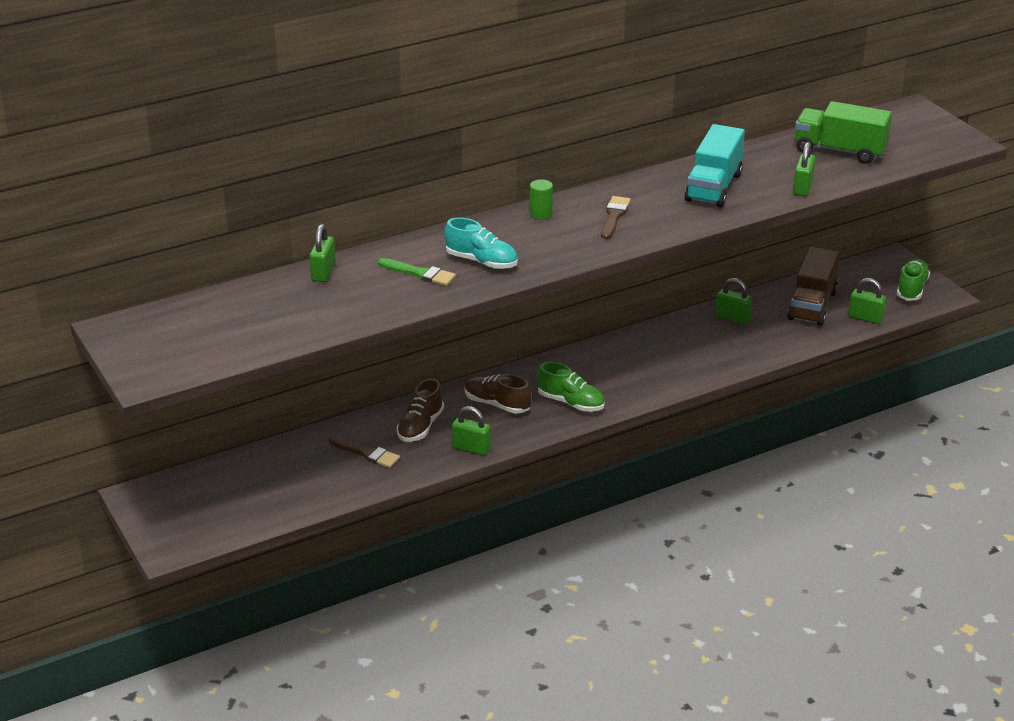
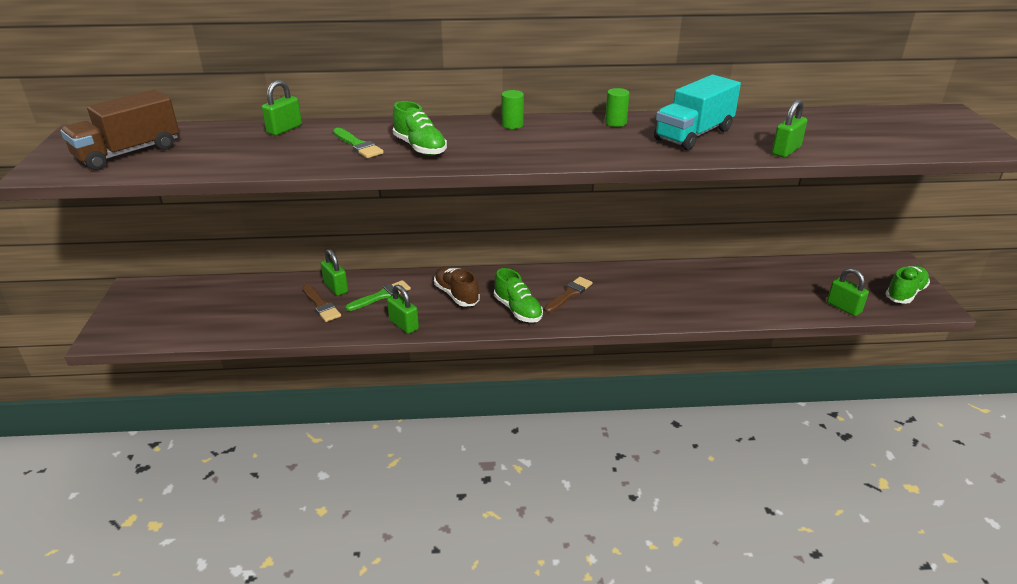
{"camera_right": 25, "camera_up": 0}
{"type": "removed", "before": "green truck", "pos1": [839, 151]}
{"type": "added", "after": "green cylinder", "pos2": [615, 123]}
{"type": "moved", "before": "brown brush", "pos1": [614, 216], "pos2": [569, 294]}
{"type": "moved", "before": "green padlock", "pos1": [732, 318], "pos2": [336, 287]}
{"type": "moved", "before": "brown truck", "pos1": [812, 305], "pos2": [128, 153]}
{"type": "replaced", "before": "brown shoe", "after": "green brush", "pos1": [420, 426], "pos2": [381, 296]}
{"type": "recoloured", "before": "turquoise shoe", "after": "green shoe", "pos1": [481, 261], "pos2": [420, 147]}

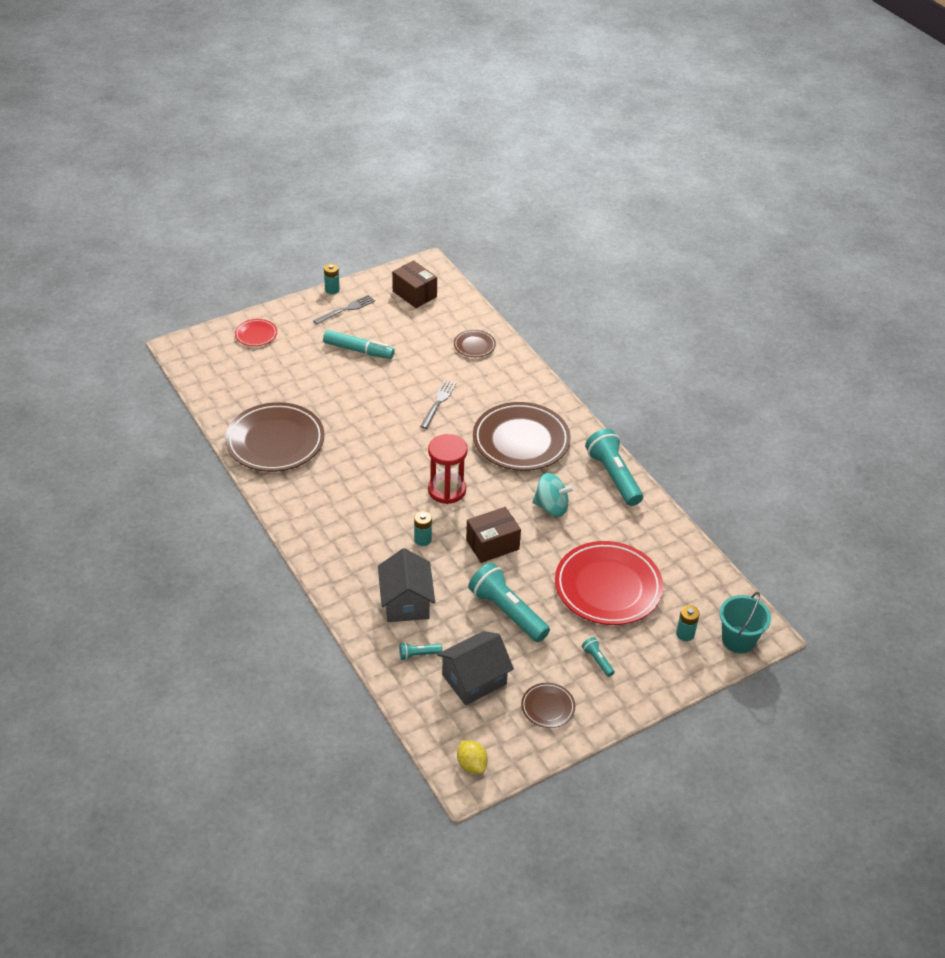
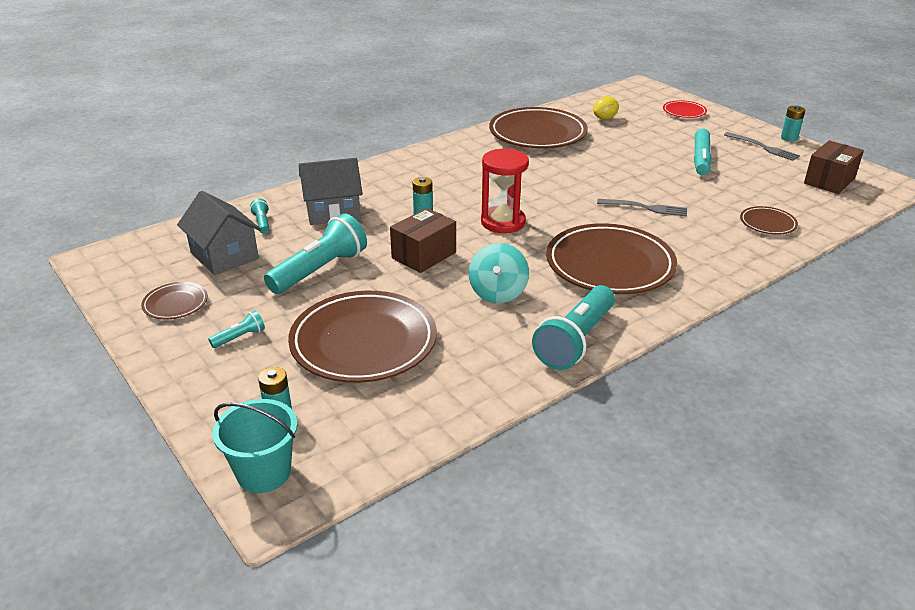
{"camera_right": 85, "camera_up": -10}
{"type": "moved", "before": "yellow lemon", "pos1": [471, 765], "pos2": [604, 118]}
{"type": "recoloured", "before": "red plate", "after": "brown plate", "pos1": [608, 587], "pos2": [363, 342]}
{"type": "turned", "before": "brown box", "pos1": [492, 544], "pos2": [424, 255], "turn": 75}
{"type": "turned", "before": "turquoise flashlight", "pos1": [613, 476], "pos2": [576, 341], "turn": 150}

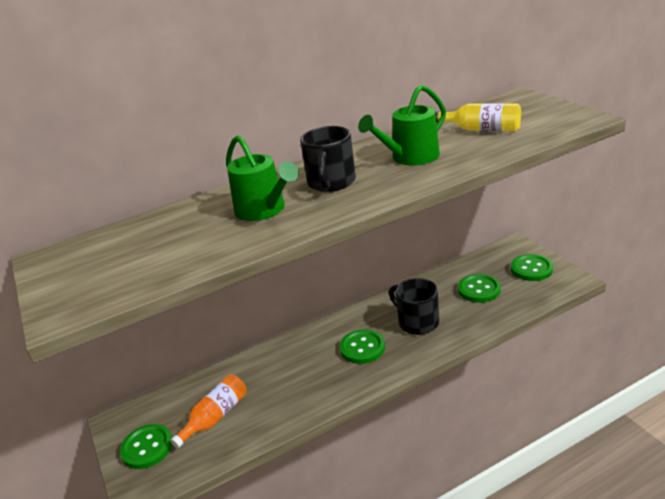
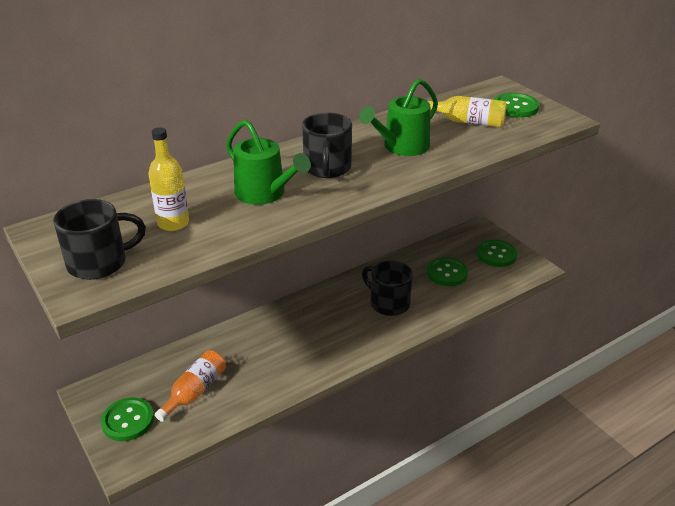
{"camera_right": -10, "camera_up": 5}
{"type": "added", "after": "black mug", "pos2": [99, 263]}
{"type": "added", "after": "yellow bottle", "pos2": [173, 223]}
{"type": "moved", "before": "green button", "pos1": [362, 348], "pos2": [515, 107]}

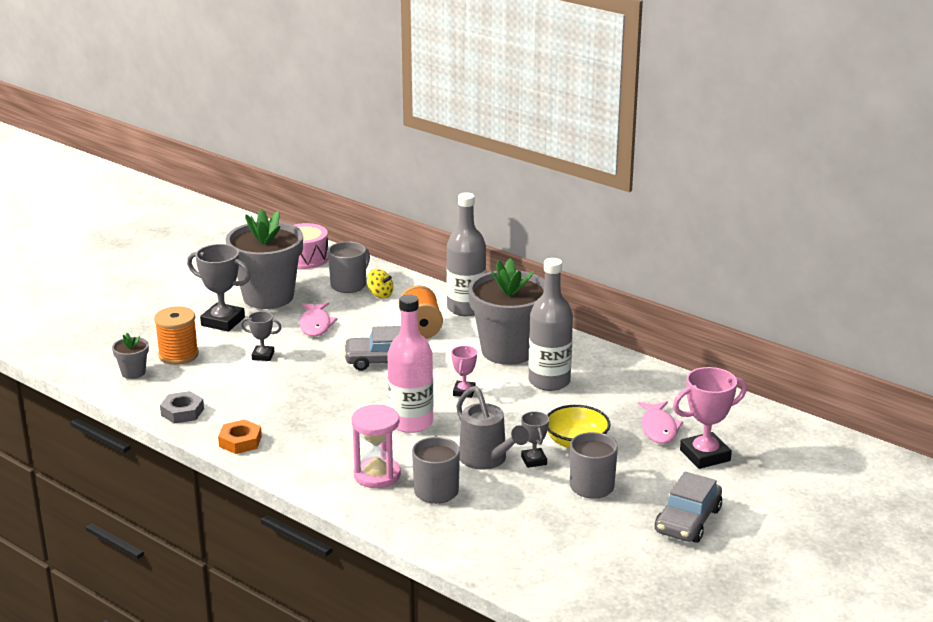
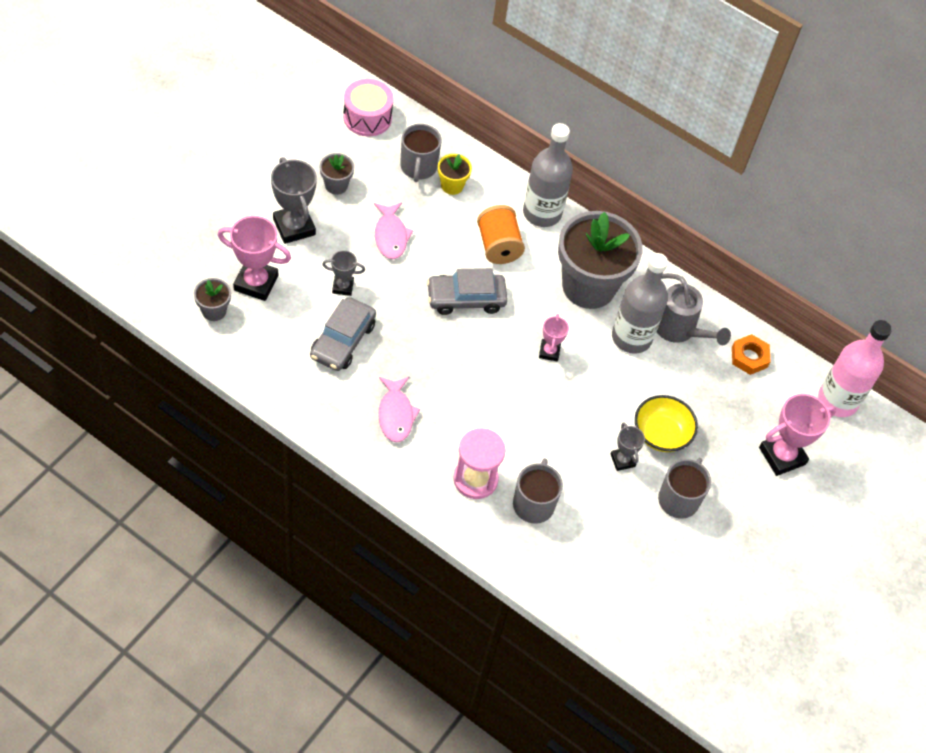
{"camera_right": -10, "camera_up": 30}
{"type": "removed", "before": "grey nut", "pos1": [182, 412]}
{"type": "moved", "before": "orange nut", "pos1": [240, 441], "pos2": [749, 357]}
{"type": "moved", "before": "pink bottle", "pos1": [411, 422], "pos2": [837, 400]}
{"type": "moved", "before": "grey watering can", "pos1": [487, 460], "pos2": [679, 330]}
{"type": "moved", "before": "pink fish", "pos1": [658, 428], "pos2": [396, 414]}
{"type": "moved", "before": "grey car", "pos1": [688, 520], "pos2": [343, 340]}
{"type": "replaced", "before": "orange spool", "after": "pink trophy", "pos1": [178, 355], "pos2": [256, 283]}
{"type": "replaced", "before": "yellow spinning top", "after": "yellow flower pot", "pos1": [380, 294], "pos2": [452, 185]}
{"type": "turned", "before": "grey trophy", "pos1": [223, 321], "pos2": [294, 227], "turn": 45}
{"type": "turned", "before": "grey mug", "pos1": [349, 285], "pos2": [418, 167], "turn": 150}
{"type": "resized", "before": "grey flower pot", "pos1": [268, 297], "pos2": [336, 185], "scale": 0.43}

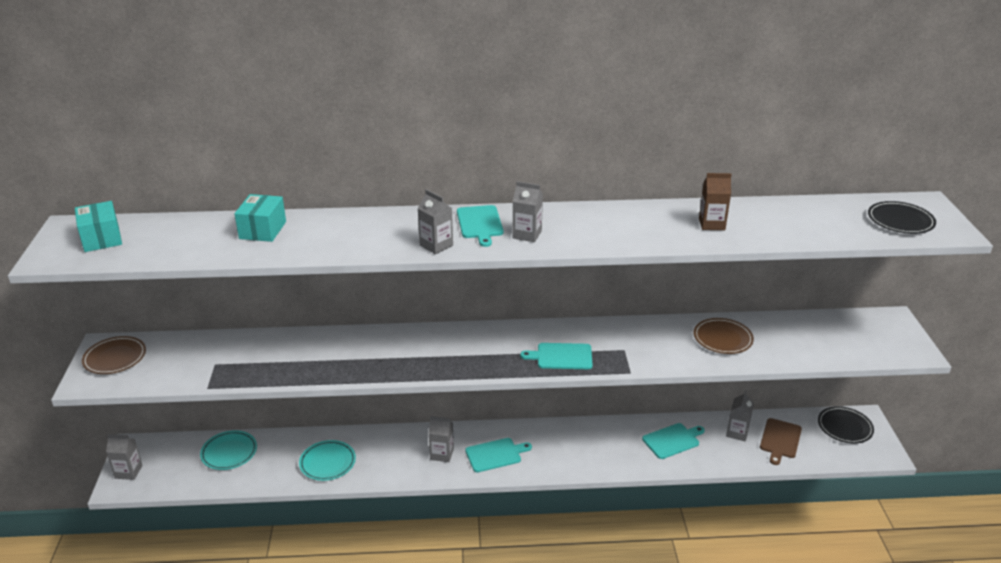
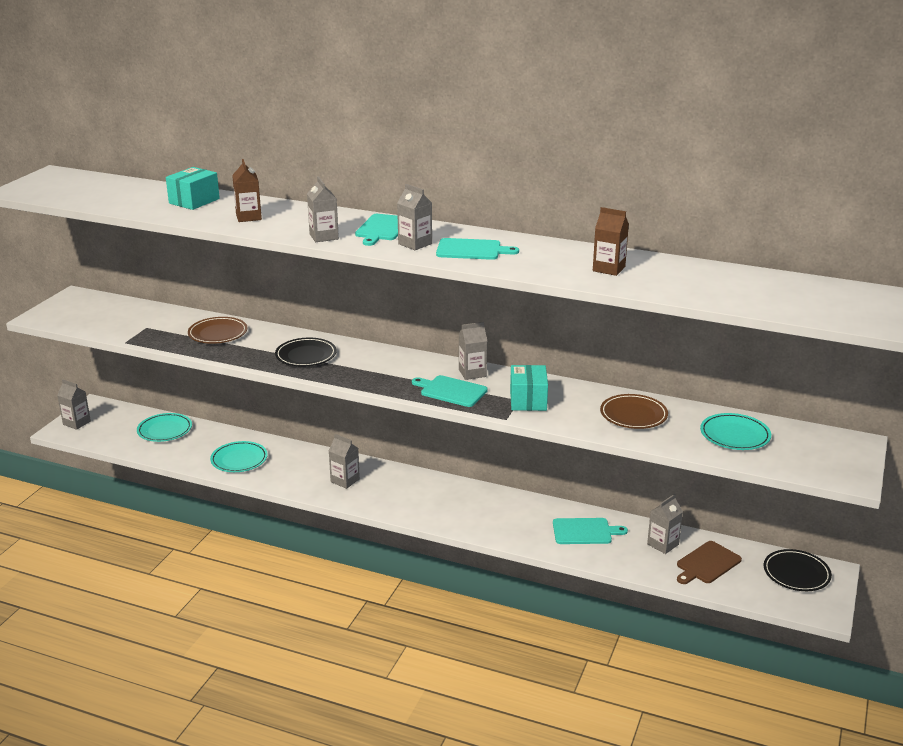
{"camera_right": 25, "camera_up": -5}
{"type": "added", "after": "brown carton", "pos2": [248, 217]}
{"type": "added", "after": "grey carton", "pos2": [472, 373]}
{"type": "added", "after": "turquoise plate", "pos2": [735, 435]}
{"type": "moved", "before": "turquoise box", "pos1": [102, 239], "pos2": [528, 400]}
{"type": "moved", "before": "brown plate", "pos1": [115, 358], "pos2": [218, 333]}
{"type": "moved", "before": "turquoise cutting board", "pos1": [495, 454], "pos2": [471, 250]}
{"type": "moved", "before": "black plate", "pos1": [900, 221], "pos2": [306, 355]}

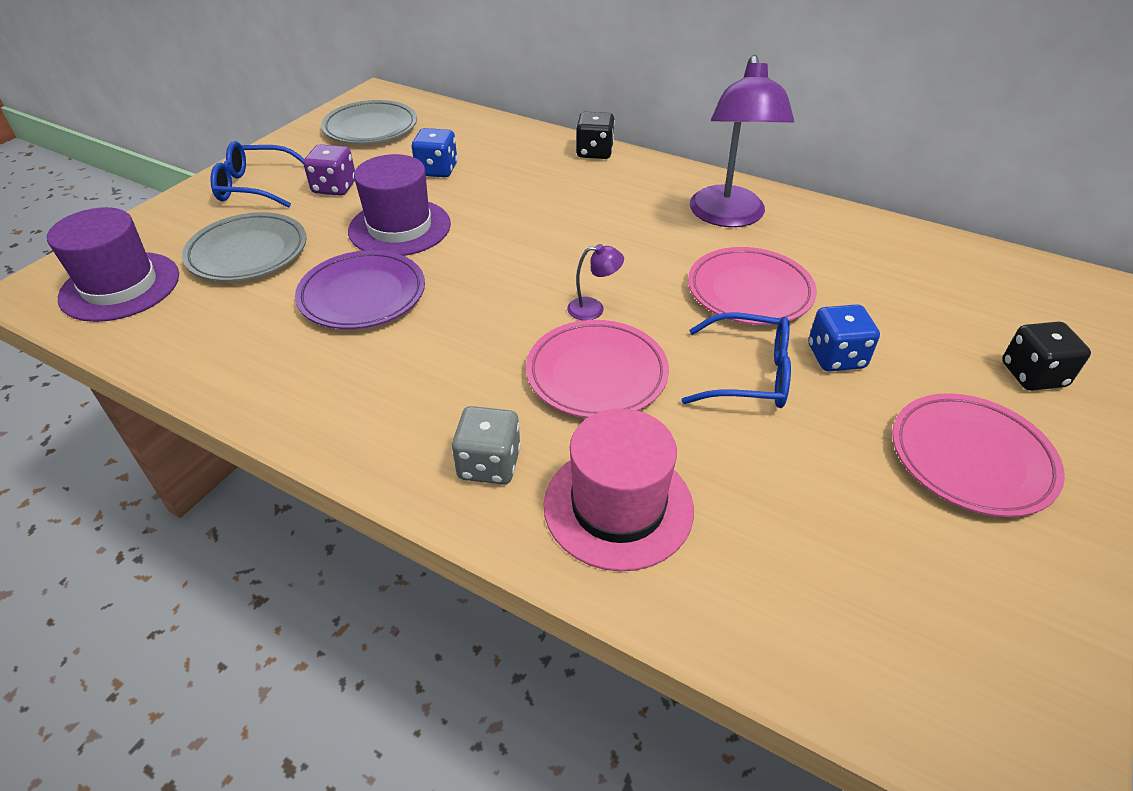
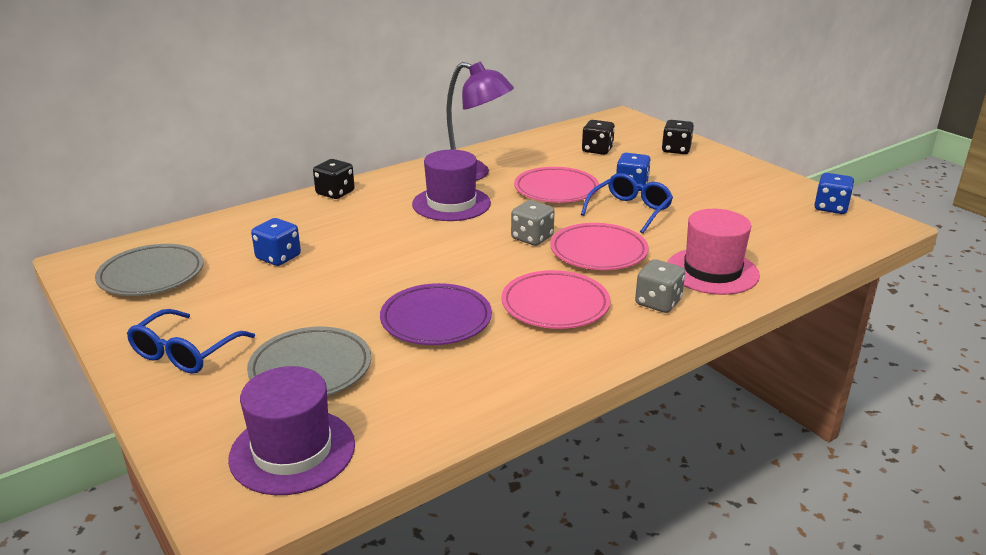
{"camera_right": -65, "camera_up": -15}
{"type": "removed", "before": "purple dice", "pos1": [334, 187]}
{"type": "added", "after": "black dice", "pos2": [597, 150]}
{"type": "added", "after": "blue dice", "pos2": [830, 208]}
{"type": "moved", "before": "purple hat", "pos1": [399, 227], "pos2": [451, 204]}
{"type": "moved", "before": "pink plate", "pos1": [971, 459], "pos2": [555, 305]}
{"type": "replaced", "before": "purple lamp", "after": "grey dice", "pos1": [593, 308], "pos2": [532, 238]}

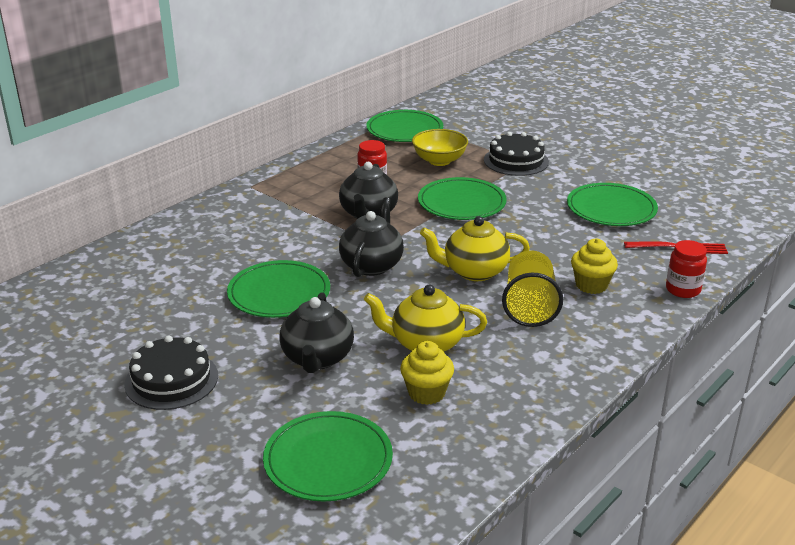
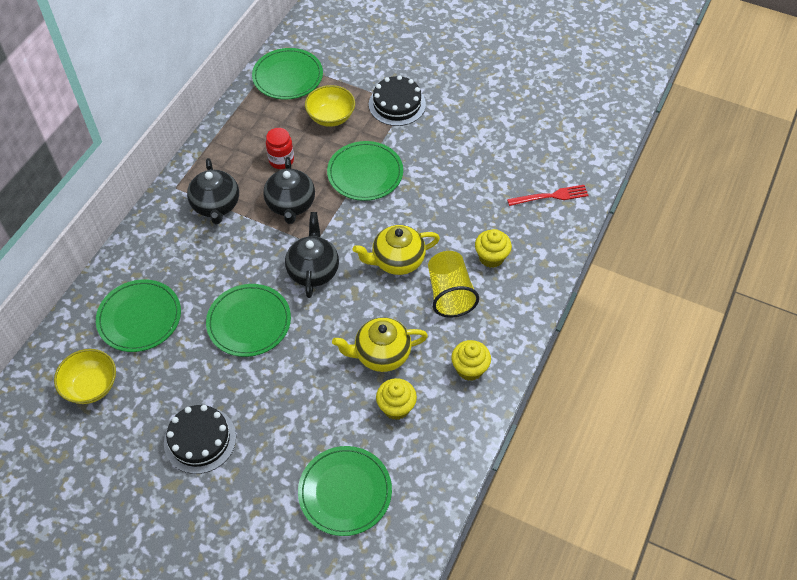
{"camera_right": -15, "camera_up": 25}
{"type": "removed", "before": "red jar", "pos1": [683, 290]}
{"type": "added", "after": "yellow bowl", "pos2": [91, 386]}
{"type": "added", "after": "yellow cupcake", "pos2": [469, 369]}
{"type": "moved", "before": "black teapot", "pos1": [317, 358], "pos2": [216, 206]}
{"type": "moved", "before": "green plate", "pos1": [611, 209], "pos2": [139, 317]}

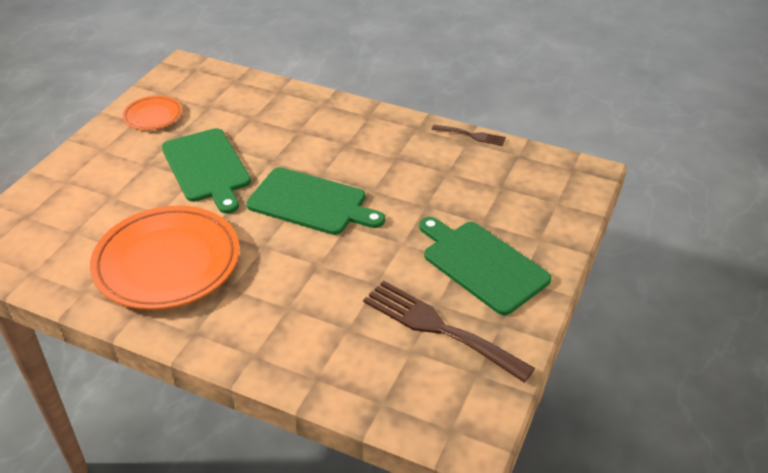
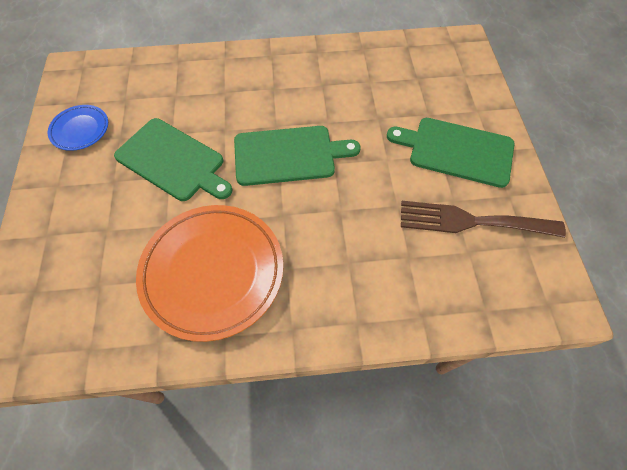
{"camera_right": -30, "camera_up": 20}
{"type": "removed", "before": "brown fork", "pos1": [472, 135]}
{"type": "recoloured", "before": "orange plate", "after": "blue plate", "pos1": [153, 116], "pos2": [80, 130]}

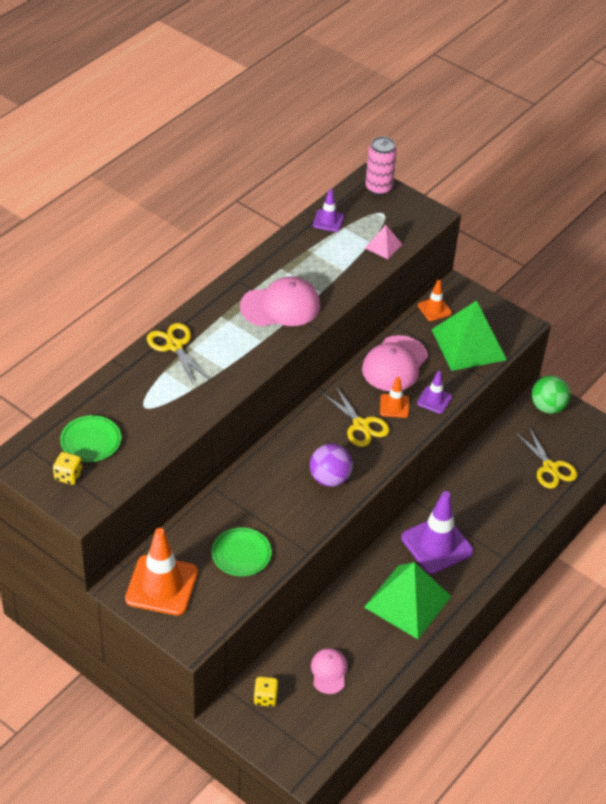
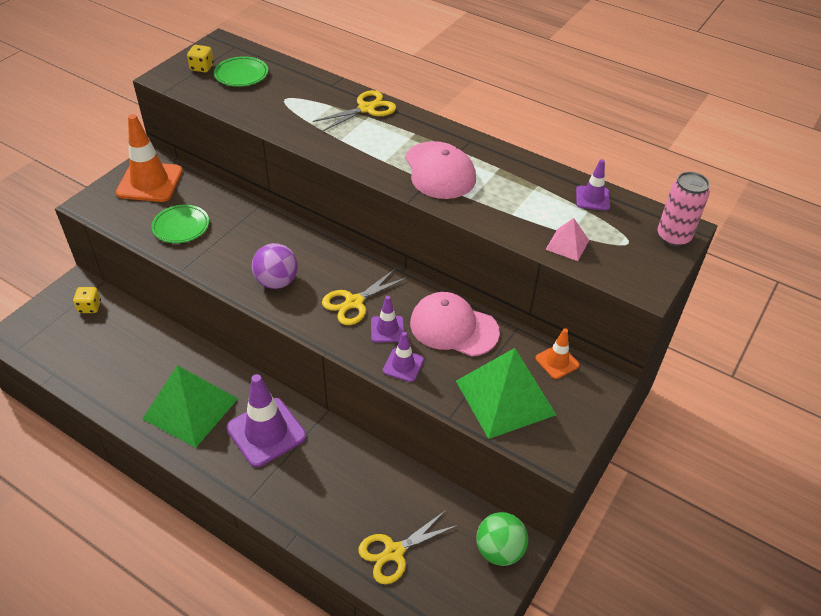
{"camera_right": 85, "camera_up": 0}
{"type": "removed", "before": "pink cap", "pos1": [329, 672]}
{"type": "recoloured", "before": "orange traffic cone", "after": "purple traffic cone", "pos1": [394, 406], "pos2": [387, 329]}

